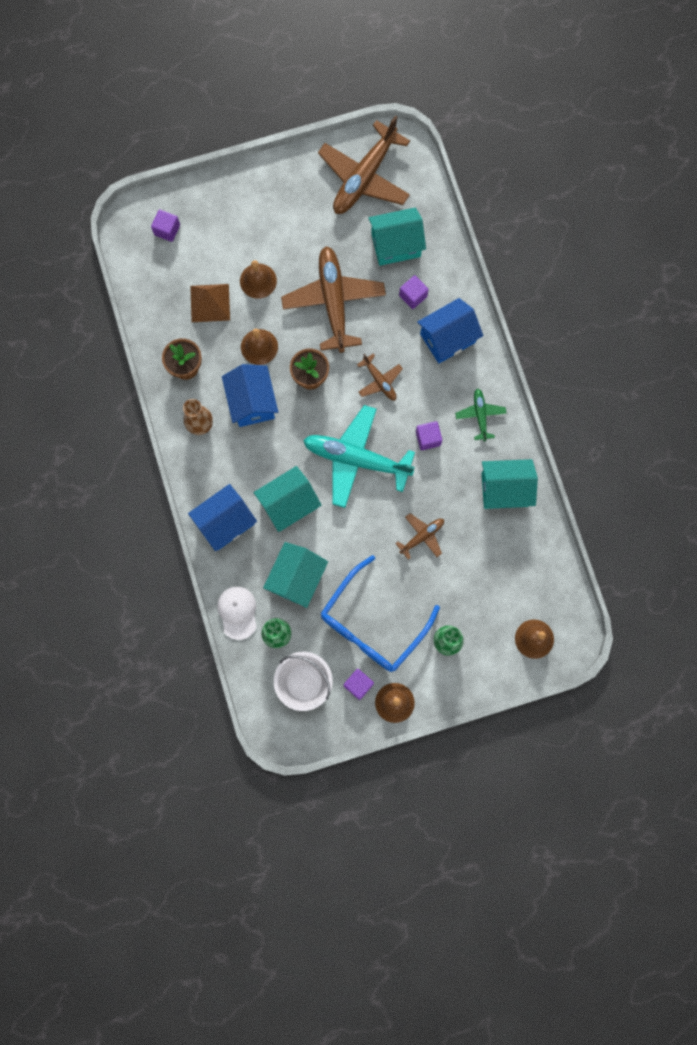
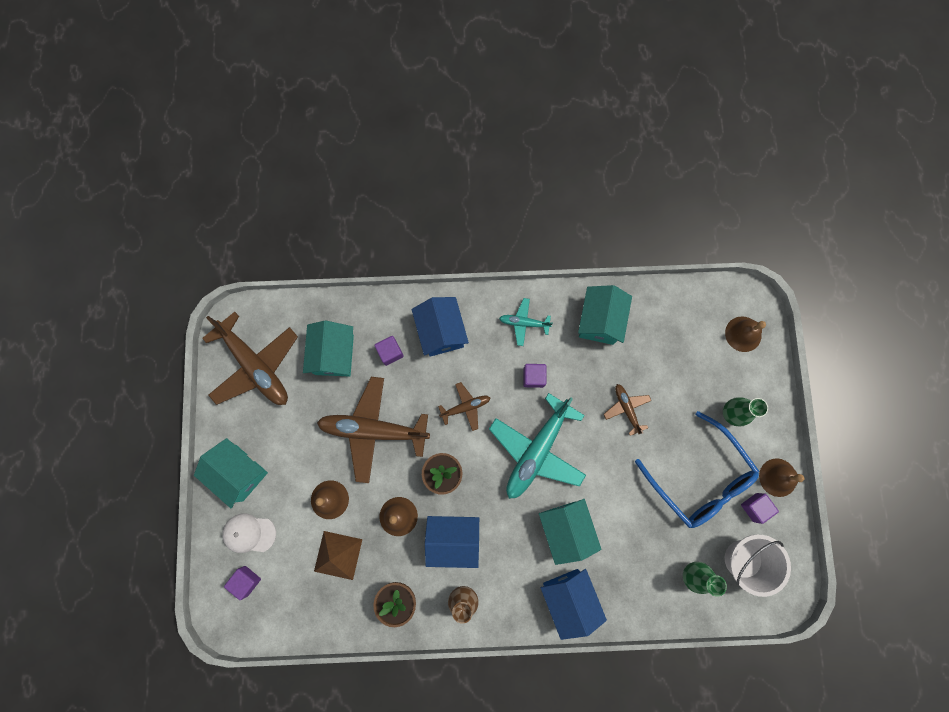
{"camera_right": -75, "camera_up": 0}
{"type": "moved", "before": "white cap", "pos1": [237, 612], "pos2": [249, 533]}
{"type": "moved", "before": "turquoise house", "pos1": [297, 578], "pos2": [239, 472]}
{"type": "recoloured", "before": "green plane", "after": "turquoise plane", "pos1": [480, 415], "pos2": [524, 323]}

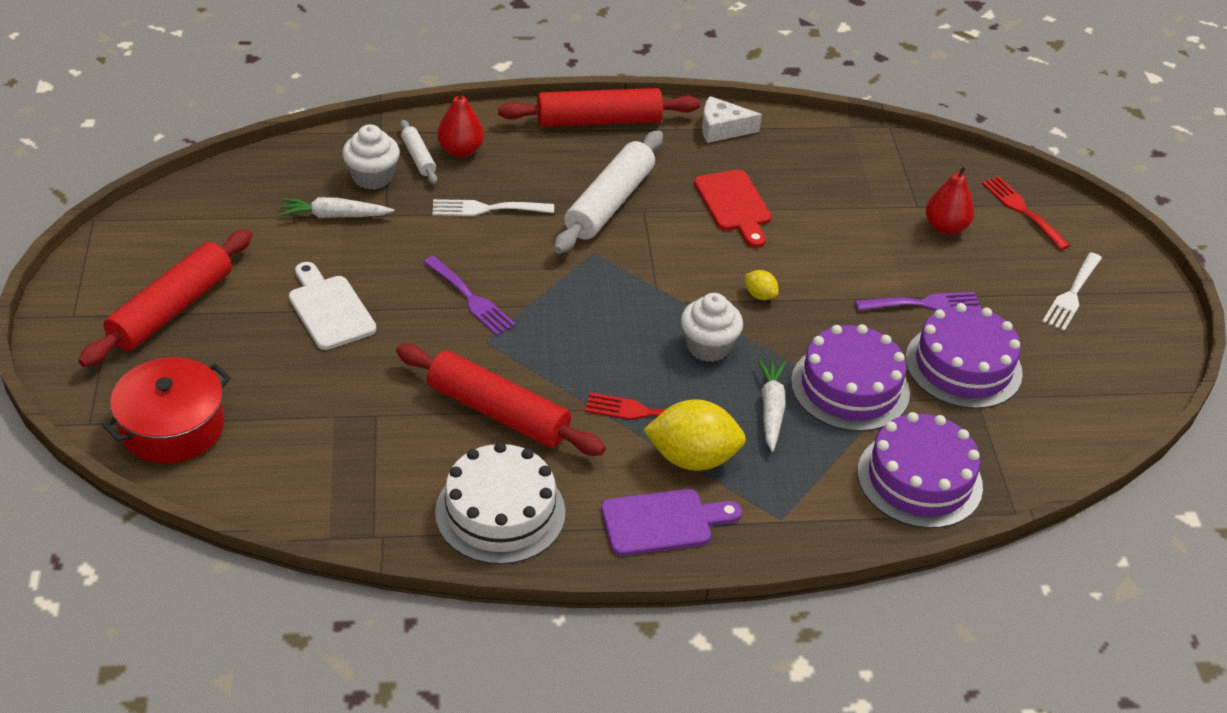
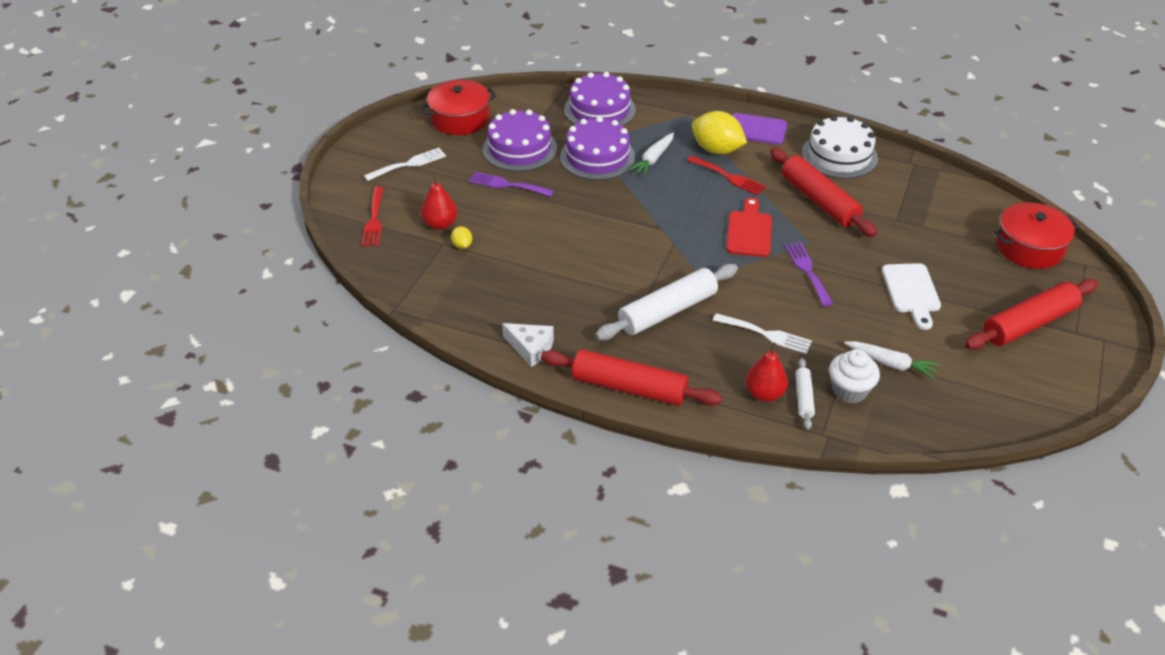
{"camera_right": -150, "camera_up": 0}
{"type": "removed", "before": "white cupcake", "pos1": [708, 346]}
{"type": "added", "after": "red pot", "pos2": [460, 119]}
{"type": "moved", "before": "red cutting board", "pos1": [734, 205], "pos2": [749, 231]}
{"type": "moved", "before": "yellow lemon", "pos1": [760, 295], "pos2": [462, 245]}

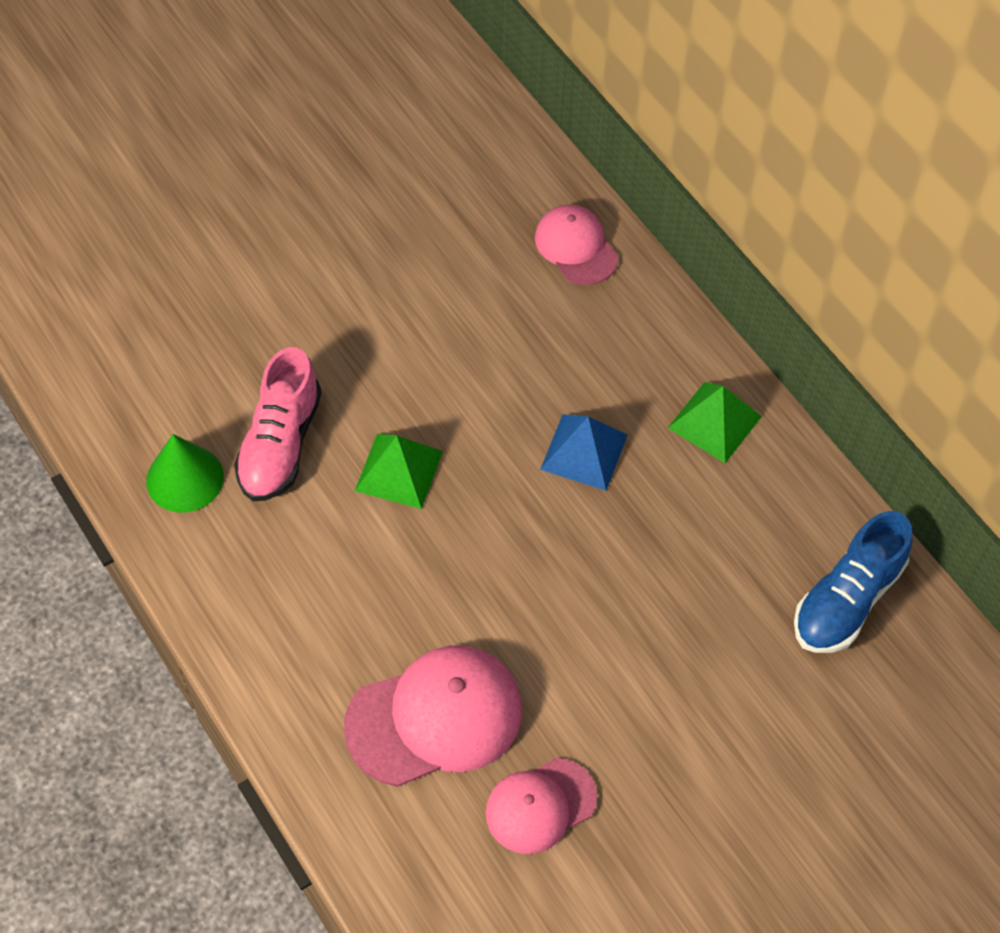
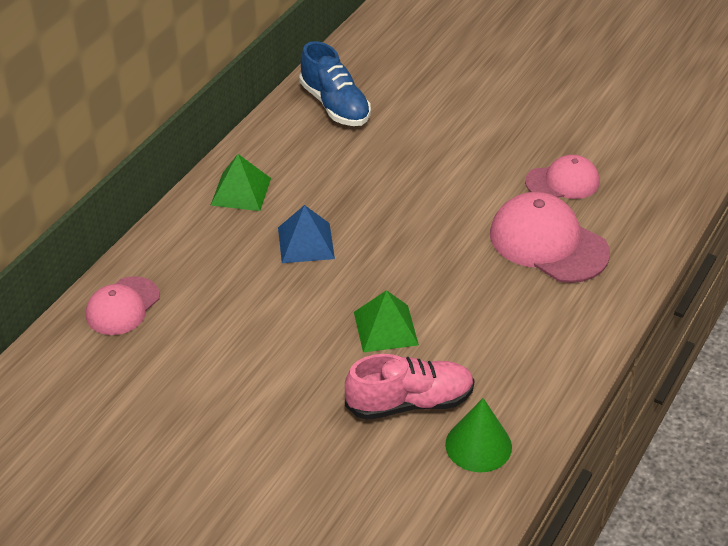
{"camera_right": -115, "camera_up": -15}
{"type": "turned", "before": "pink cap", "pos1": [540, 806], "pos2": [563, 182], "turn": -45}
{"type": "turned", "before": "blue shoe", "pos1": [847, 600], "pos2": [335, 105], "turn": 45}

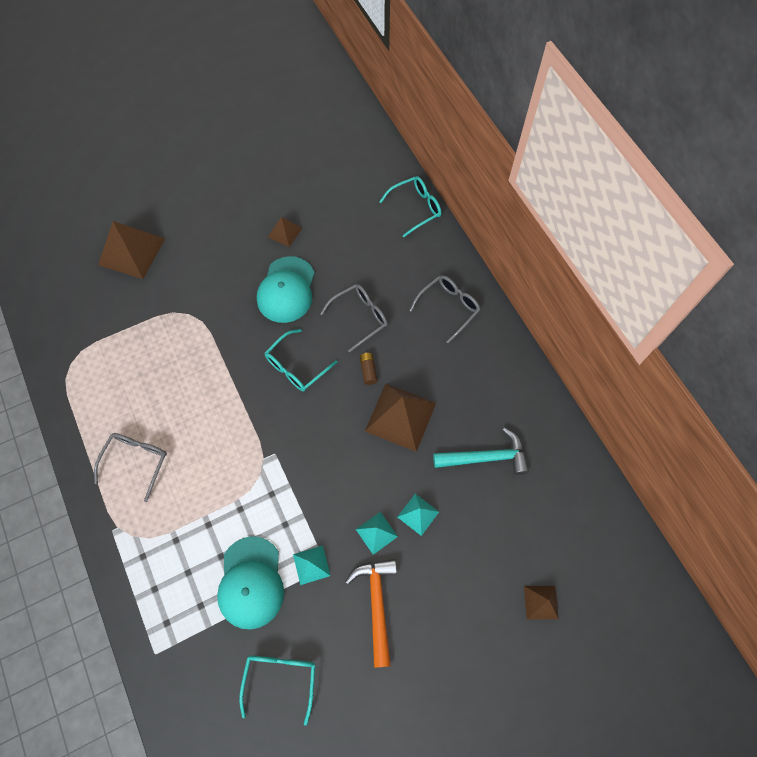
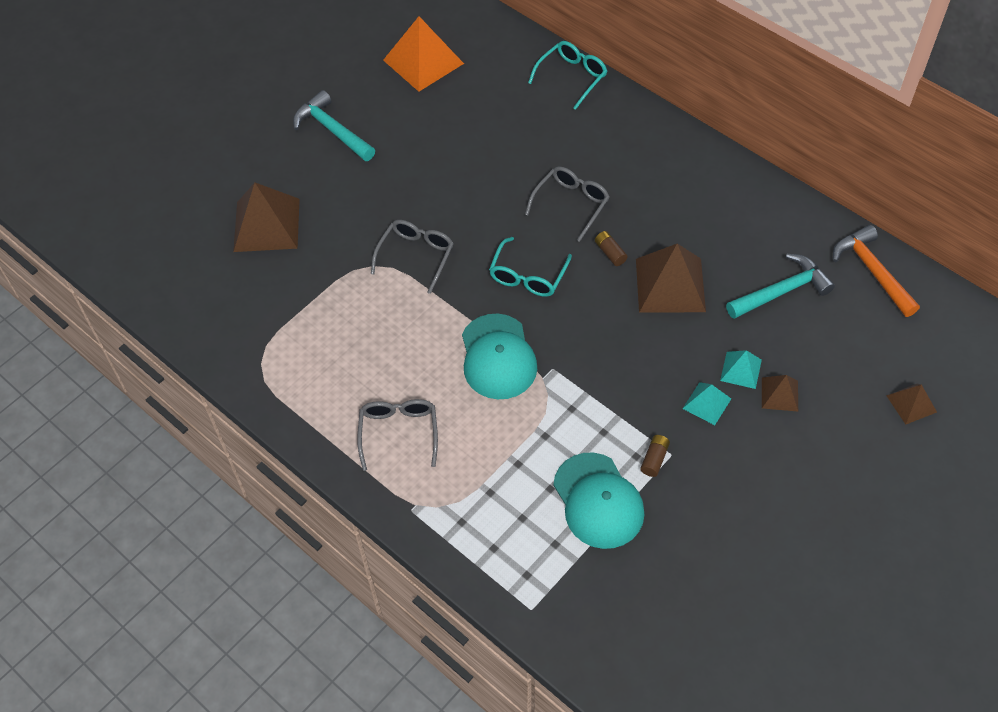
{"camera_right": -20, "camera_up": -10}
{"type": "removed", "before": "turquoise glasses", "pos1": [280, 678]}
{"type": "added", "after": "turquoise hammer", "pos2": [332, 130]}
{"type": "added", "after": "orange pyramid", "pos2": [423, 61]}
{"type": "moved", "before": "turquoise cap", "pos1": [286, 290], "pos2": [498, 357]}
{"type": "moved", "before": "brown pyramid", "pos1": [284, 232], "pos2": [779, 394]}
{"type": "moved", "before": "orange hammer", "pos1": [377, 604], "pos2": [872, 271]}
{"type": "moved", "before": "grey glasses", "pos1": [448, 307], "pos2": [416, 256]}
{"type": "replaced", "before": "turquoise pyramid", "after": "brown battery", "pos1": [311, 565], "pos2": [654, 459]}

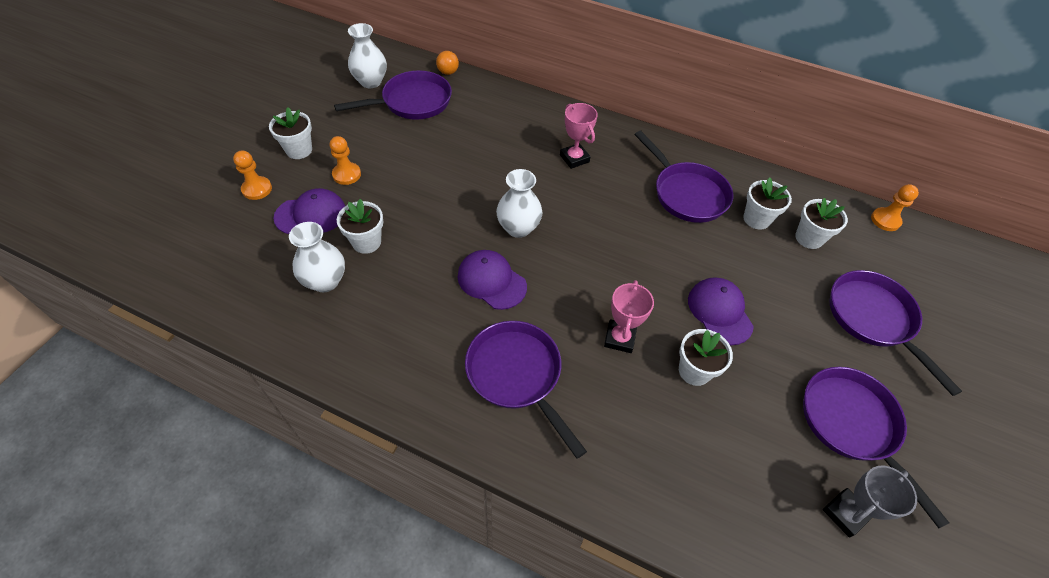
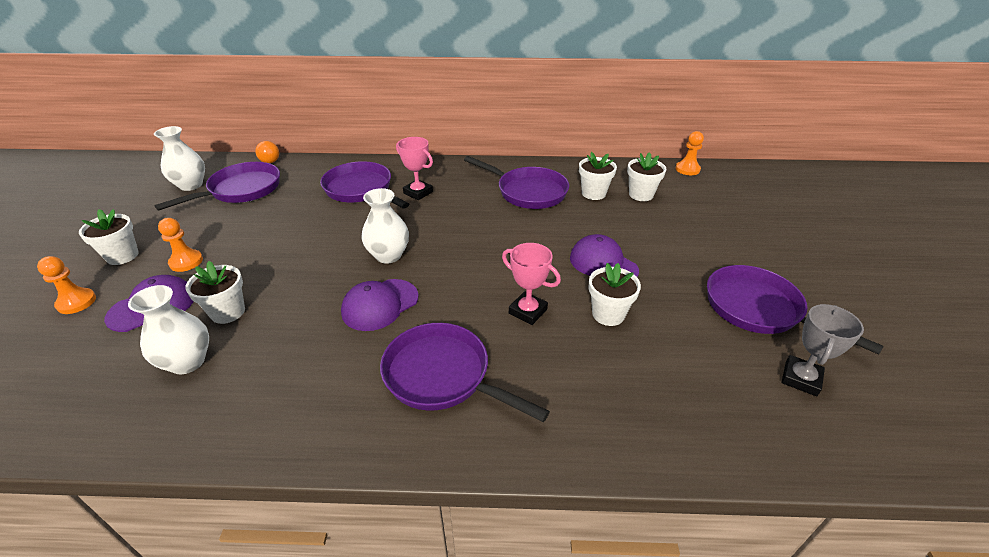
{"camera_right": -20, "camera_up": -15}
{"type": "moved", "before": "purple pan", "pos1": [873, 319], "pos2": [361, 190]}
{"type": "turned", "before": "purple cap", "pos1": [491, 281], "pos2": [380, 305], "turn": -60}
{"type": "turned", "before": "pink trophy", "pos1": [619, 338], "pos2": [528, 311], "turn": -45}

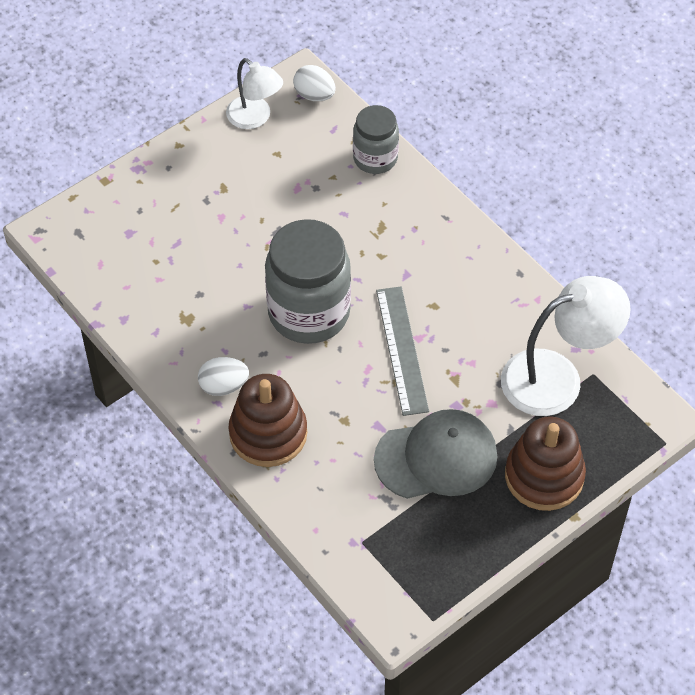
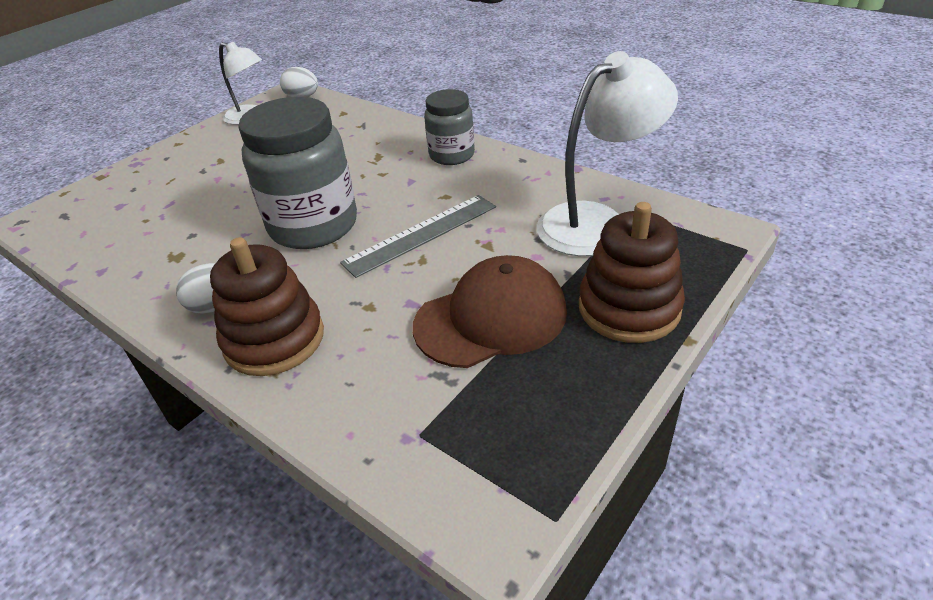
{"camera_right": -10, "camera_up": -15}
{"type": "moved", "before": "grey jar", "pos1": [375, 158], "pos2": [452, 155]}
{"type": "recoloured", "before": "grey cap", "after": "brown cap", "pos1": [436, 457], "pos2": [491, 318]}
{"type": "turned", "before": "grey ruler", "pos1": [401, 350], "pos2": [421, 234], "turn": 75}

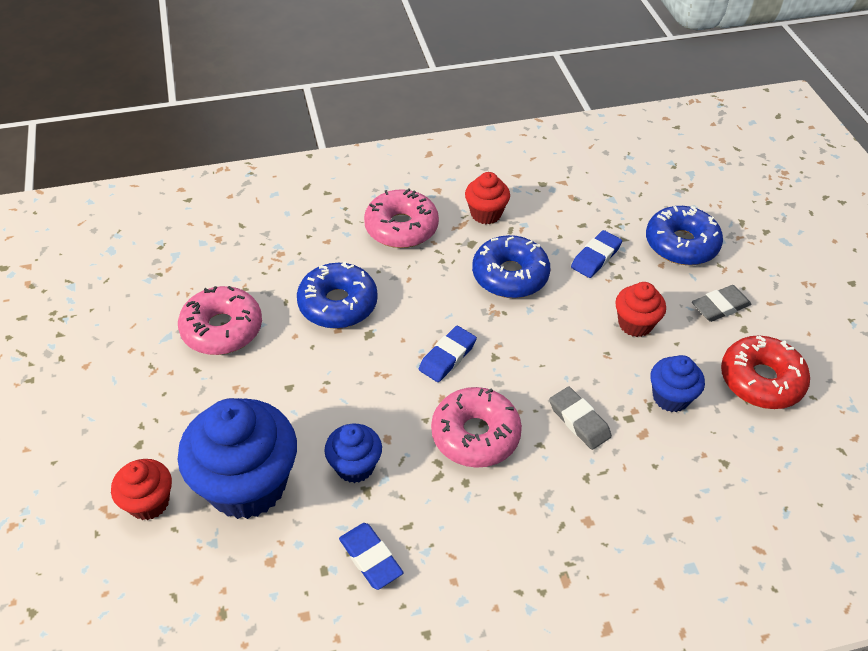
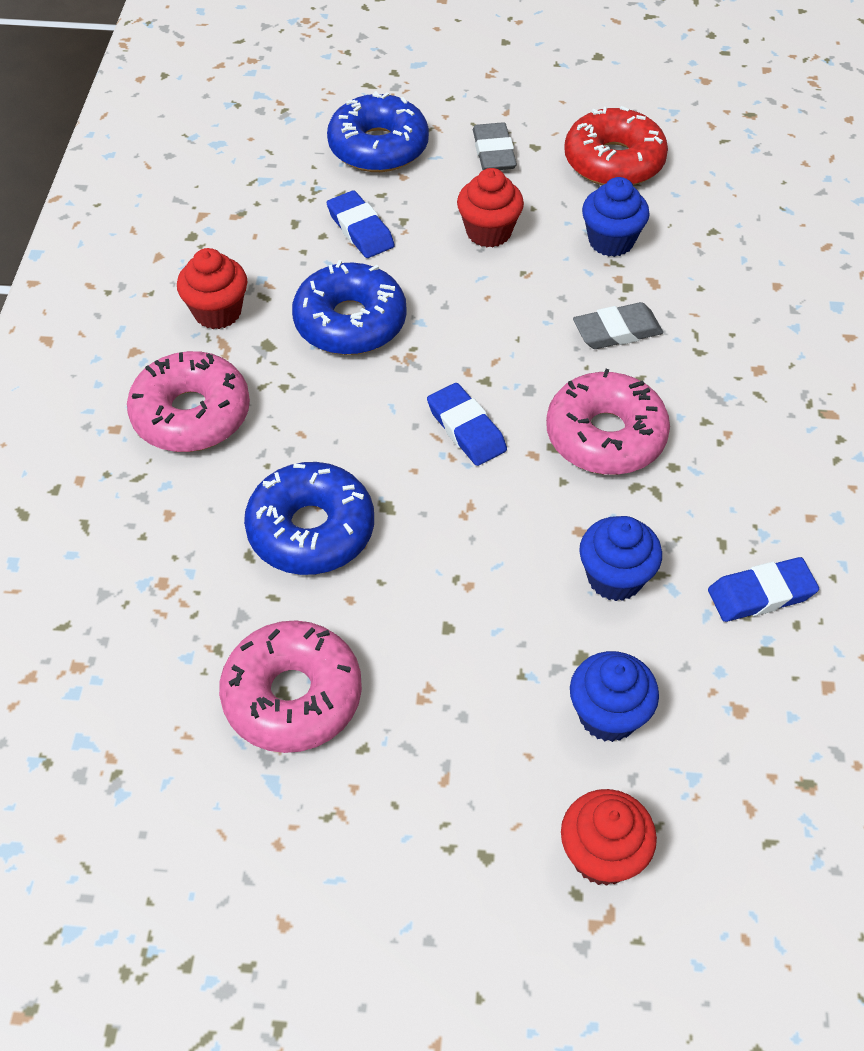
{"camera_right": -70, "camera_up": 5}
{"type": "resized", "before": "blue cupcake", "pos1": [247, 485], "pos2": [608, 715], "scale": 0.51}

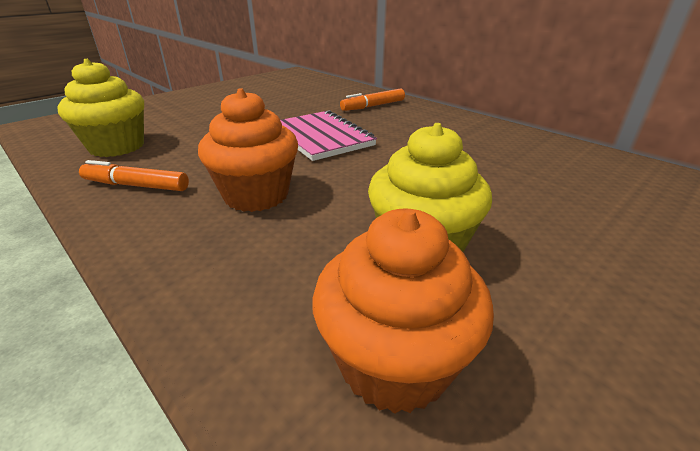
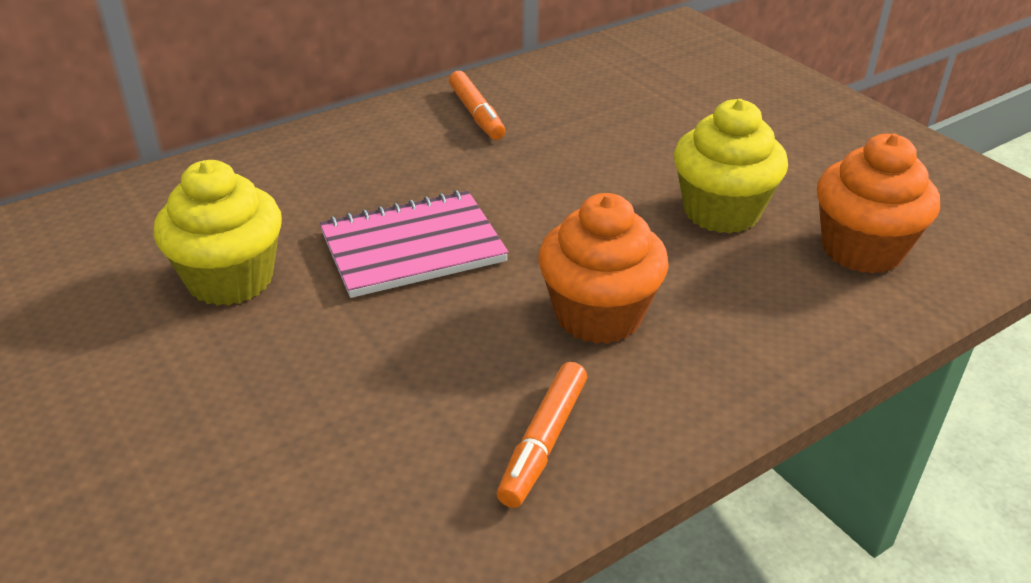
{"camera_right": -80, "camera_up": 5}
{"type": "moved", "before": "yellow cupcake", "pos1": [117, 147], "pos2": [230, 279]}
{"type": "moved", "before": "orange marker", "pos1": [373, 106], "pos2": [476, 114]}

